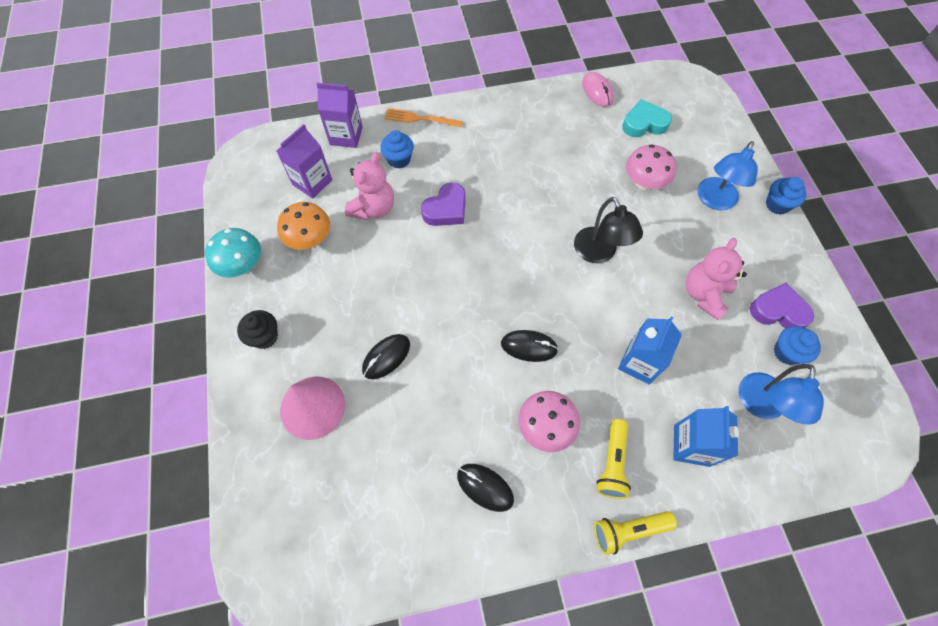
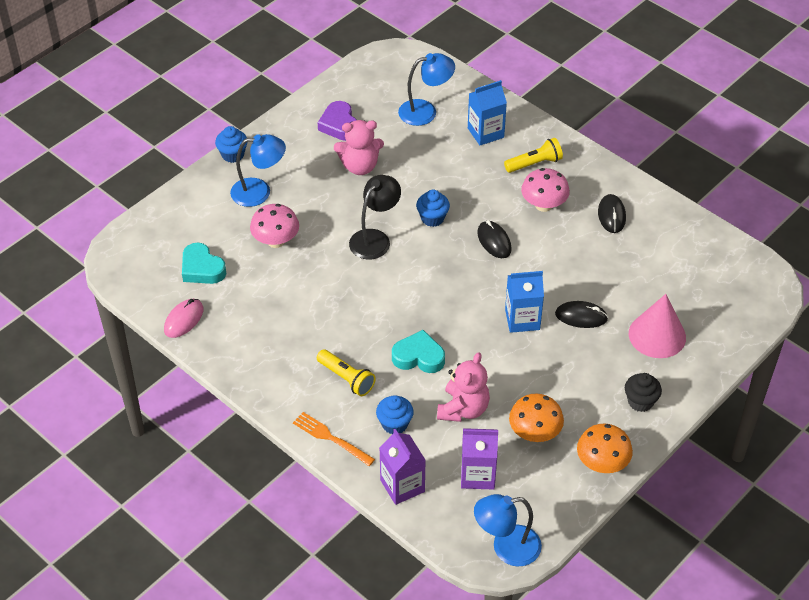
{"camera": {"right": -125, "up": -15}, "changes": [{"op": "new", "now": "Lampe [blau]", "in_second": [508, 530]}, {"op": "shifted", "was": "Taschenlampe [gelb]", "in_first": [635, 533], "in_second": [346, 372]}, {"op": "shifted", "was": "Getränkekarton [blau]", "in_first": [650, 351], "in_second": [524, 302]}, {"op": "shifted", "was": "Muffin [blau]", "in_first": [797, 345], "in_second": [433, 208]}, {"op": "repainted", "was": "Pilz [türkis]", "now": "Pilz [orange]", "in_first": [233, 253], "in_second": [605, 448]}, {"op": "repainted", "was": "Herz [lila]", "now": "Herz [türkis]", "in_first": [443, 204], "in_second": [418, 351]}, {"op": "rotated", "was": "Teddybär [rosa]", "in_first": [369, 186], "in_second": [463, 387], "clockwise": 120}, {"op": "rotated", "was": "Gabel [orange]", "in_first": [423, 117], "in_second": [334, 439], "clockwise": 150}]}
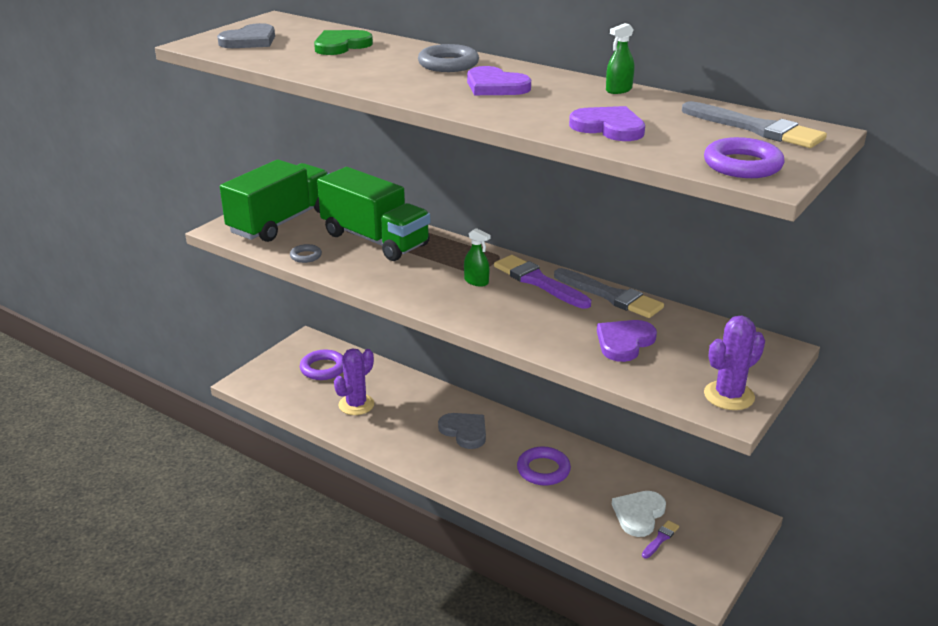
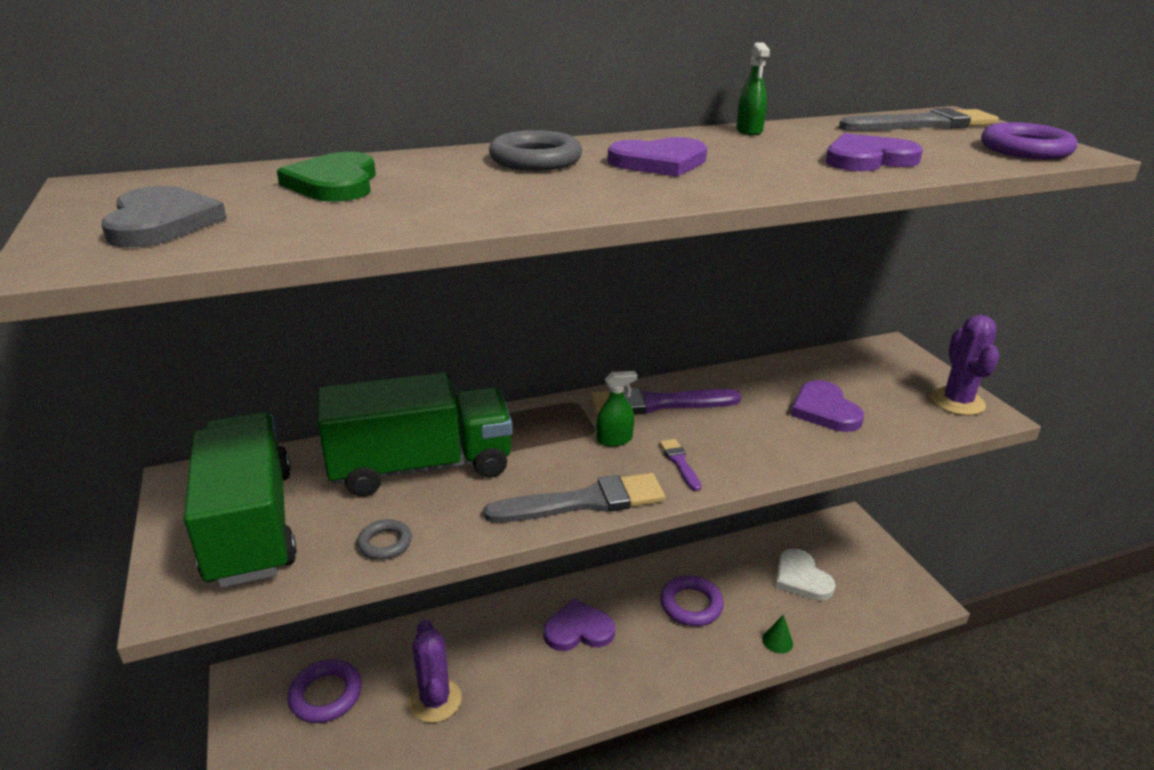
{"camera": {"right": -55, "up": 0}, "changes": [{"op": "new", "now": "Kegel [grün]", "in_second": [777, 634]}, {"op": "shifted", "was": "Pinsel [grau]", "in_first": [609, 293], "in_second": [574, 498]}, {"op": "shifted", "was": "Pinsel [lila]", "in_first": [660, 539], "in_second": [680, 465]}, {"op": "repainted", "was": "Herz [grau]", "now": "Herz [lila]", "in_first": [462, 431], "in_second": [579, 624]}]}
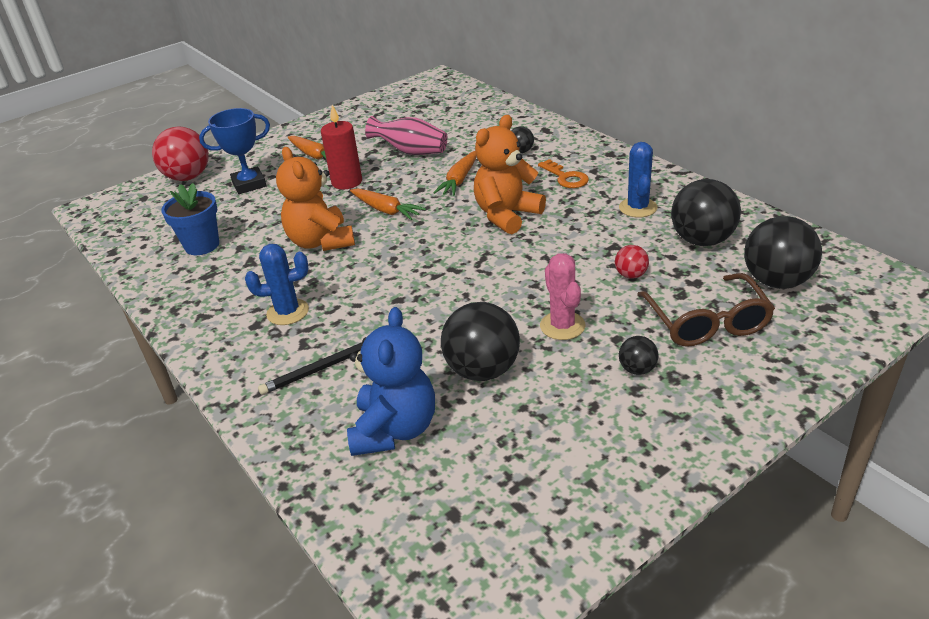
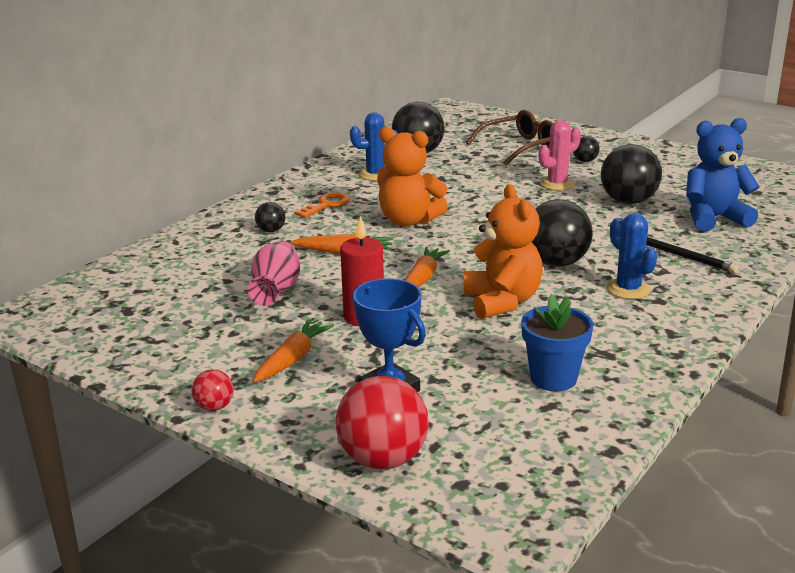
{"camera": {"right": -110, "up": -10}, "changes": [{"op": "shifted", "was": "Ball [rot]", "in_first": [632, 262], "in_second": [212, 390]}, {"op": "shifted", "was": "Ball [schwarz]", "in_first": [783, 252], "in_second": [562, 233]}, {"op": "rotated", "was": "Teddybär [orange]", "in_first": [315, 199], "in_second": [503, 251], "clockwise": -60}]}
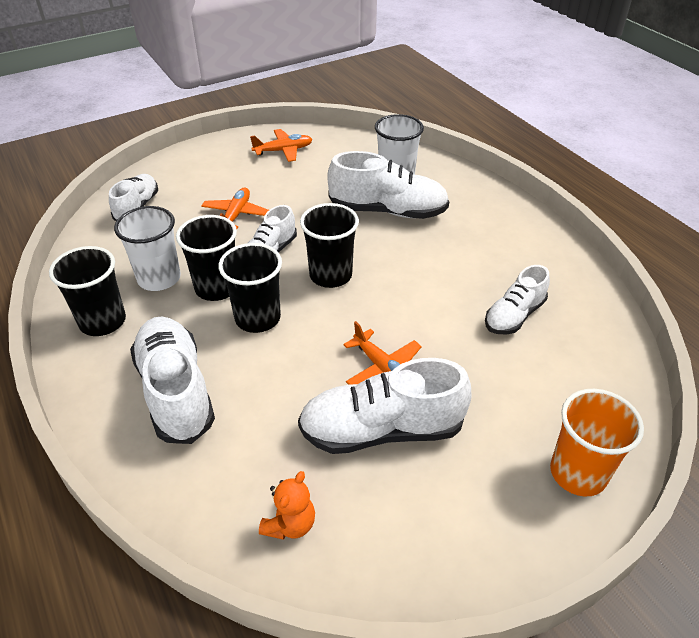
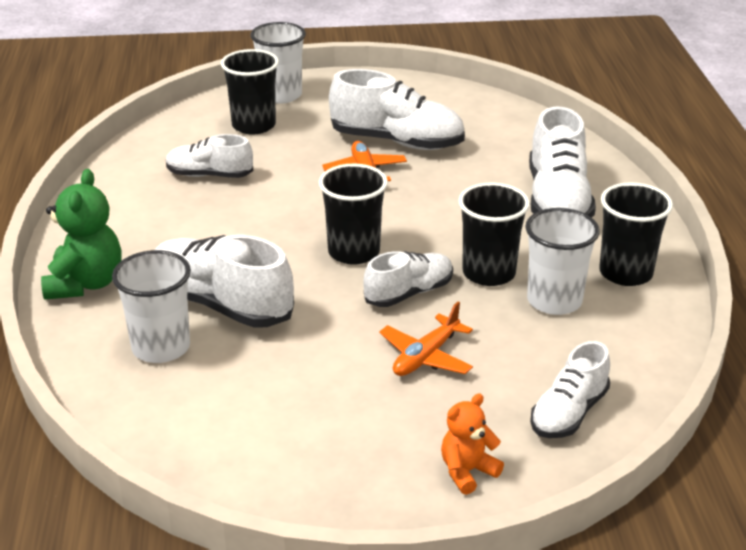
{"camera": {"right": -155, "up": -10}, "changes": [{"op": "gone", "was": "Flugzeug [orange]", "in_first": [281, 145]}, {"op": "new", "now": "Teddybär [grün]", "in_second": [81, 234]}, {"op": "shifted", "was": "Becher [schwarz]", "in_first": [250, 288], "in_second": [250, 91]}, {"op": "shifted", "was": "Teddybär [orange]", "in_first": [287, 505], "in_second": [472, 444]}, {"op": "repainted", "was": "Becher [orange]", "now": "Becher [weiß]", "in_first": [597, 442], "in_second": [278, 63]}, {"op": "rotated", "was": "Schuh [weiß]", "in_first": [517, 300], "in_second": [209, 156], "clockwise": -150}]}
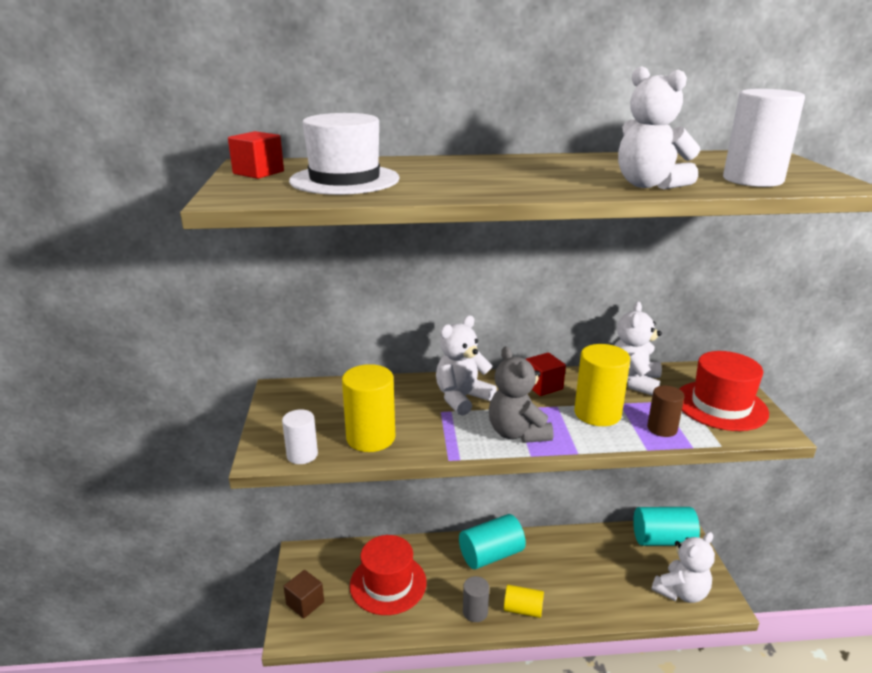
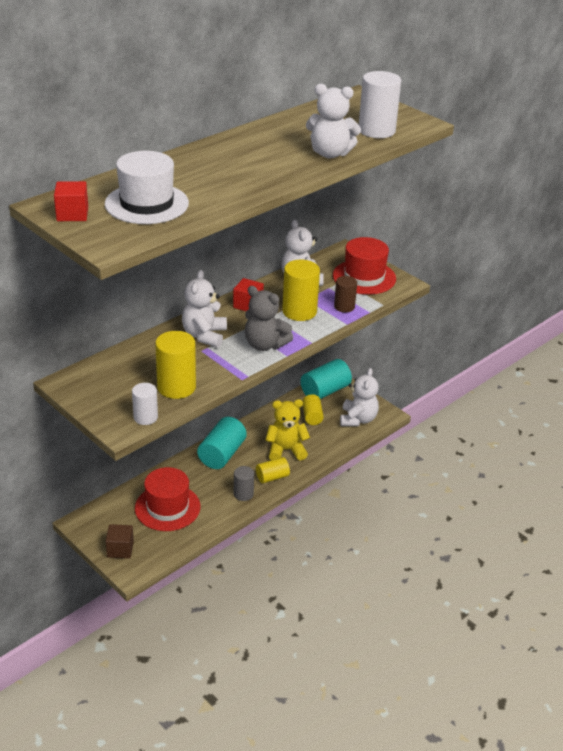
{"camera": {"right": -40, "up": 10}, "changes": [{"op": "new", "now": "Teddybär [gelb]", "in_second": [287, 430]}, {"op": "new", "now": "Vollzylinder [gelb]", "in_second": [313, 409]}]}
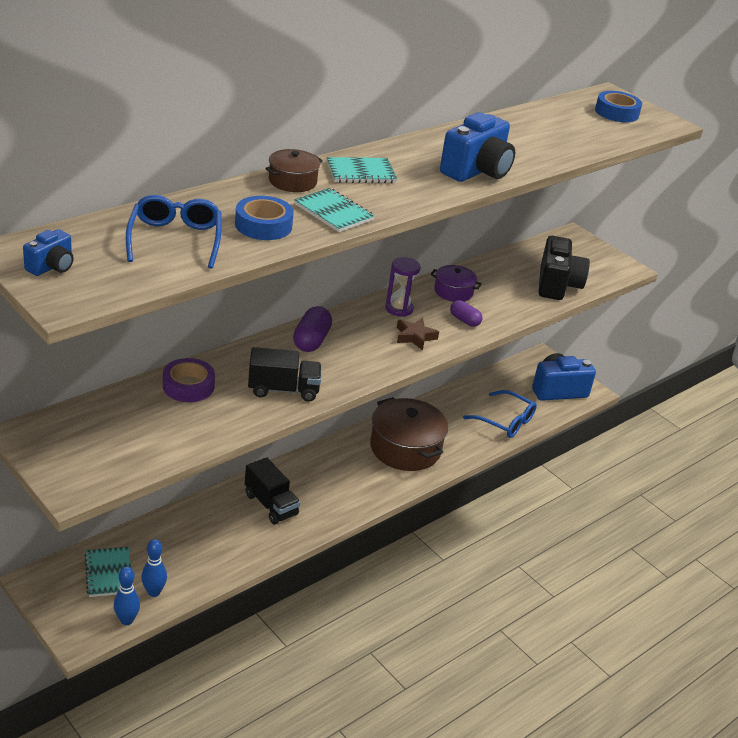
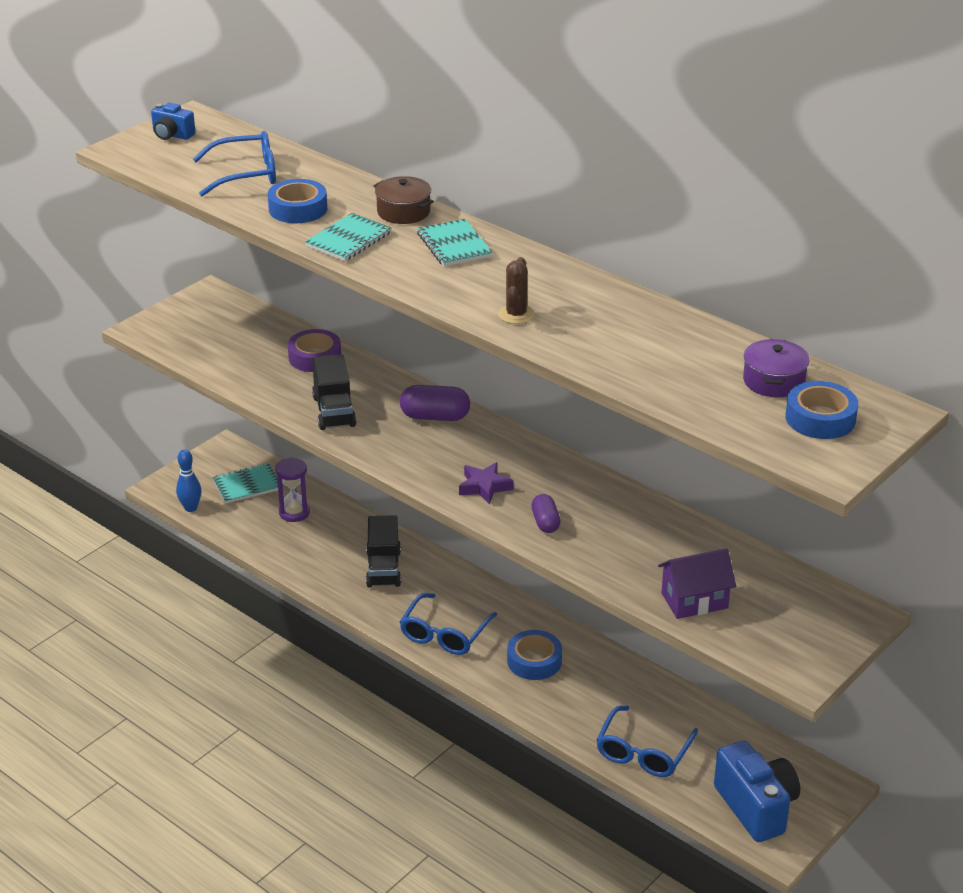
{"camera": {"right": 85, "up": 0}, "changes": [{"op": "gone", "was": "Bowlingkegel [blau]", "in_first": [154, 568]}, {"op": "new", "now": "Brille [blau]", "in_second": [448, 624]}, {"op": "shifted", "was": "Sanduhr [lila]", "in_first": [403, 287], "in_second": [292, 489]}, {"op": "shifted", "was": "Kochtopf [lila]", "in_first": [456, 283], "in_second": [776, 368]}, {"op": "swapped", "was": "Kochtopf [braun]", "now": "Klebeband [blau]", "in_first": [409, 434], "in_second": [534, 655]}, {"op": "swapped", "was": "Kamera [blau]", "now": "Kaktus [braun]", "in_first": [477, 147], "in_second": [516, 290]}, {"op": "swapped", "was": "Kamera [schwarz]", "now": "Haus [lila]", "in_first": [564, 268], "in_second": [697, 583]}, {"op": "repainted", "was": "Stern [braun]", "now": "Stern [lila]", "in_first": [418, 334], "in_second": [486, 483]}, {"op": "rotated", "was": "Lastwagen [schwarz]", "in_first": [272, 490], "in_second": [383, 551], "clockwise": -45}, {"op": "rotated", "was": "Kapsel [lila]", "in_first": [466, 313], "in_second": [545, 513], "clockwise": -45}]}
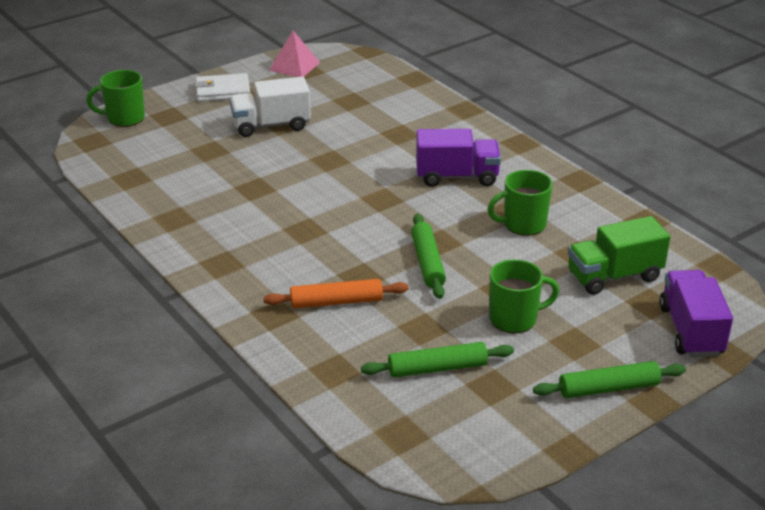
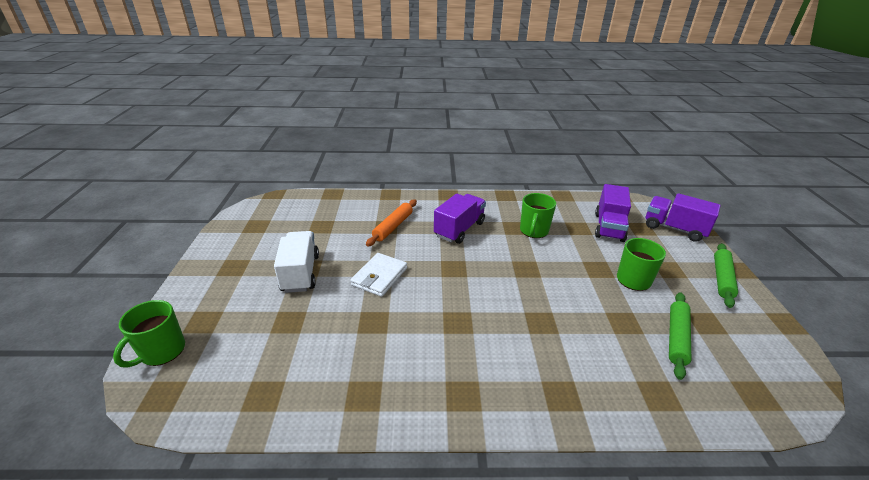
{"camera": {"right": -55, "up": 0}, "changes": [{"op": "gone", "was": "Pyramide [rosa]", "in_first": [294, 54]}, {"op": "gone", "was": "Nudelholz [grün]", "in_first": [428, 256]}, {"op": "shifted", "was": "Geldbörse [weiß]", "in_first": [222, 87], "in_second": [378, 275]}, {"op": "shifted", "was": "Nudelholz [orange]", "in_first": [336, 293], "in_second": [391, 222]}, {"op": "repainted", "was": "Lastwagen [grün]", "now": "Lastwagen [lila]", "in_first": [619, 255], "in_second": [613, 213]}, {"op": "rotated", "was": "Lastwagen [weiß]", "in_first": [270, 107], "in_second": [296, 262], "clockwise": 150}]}
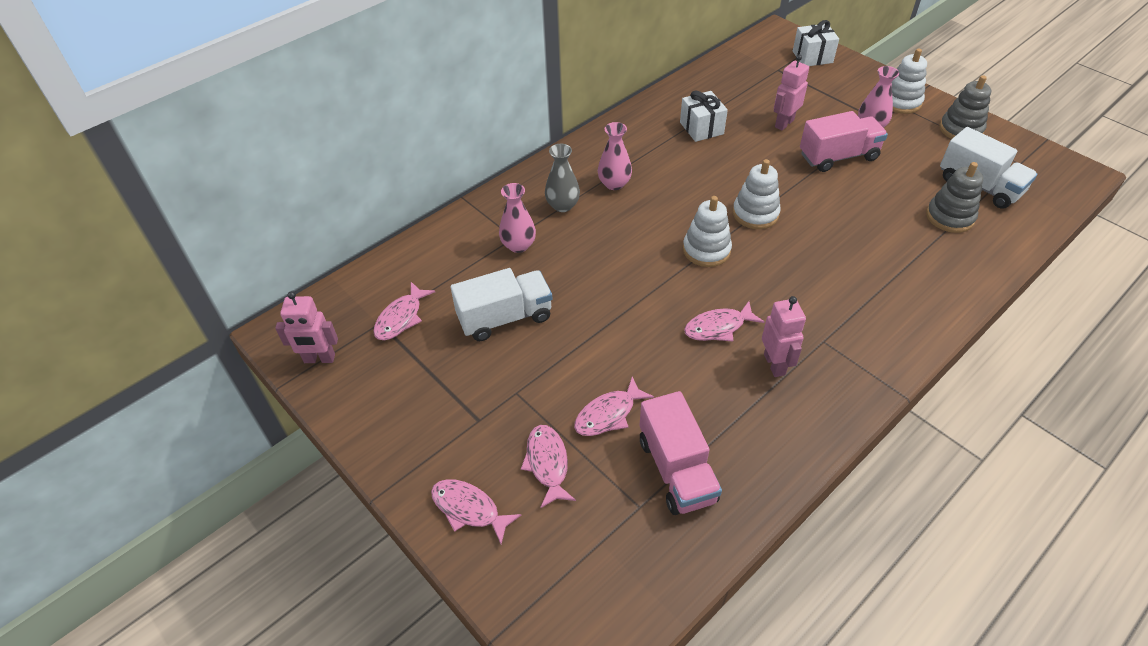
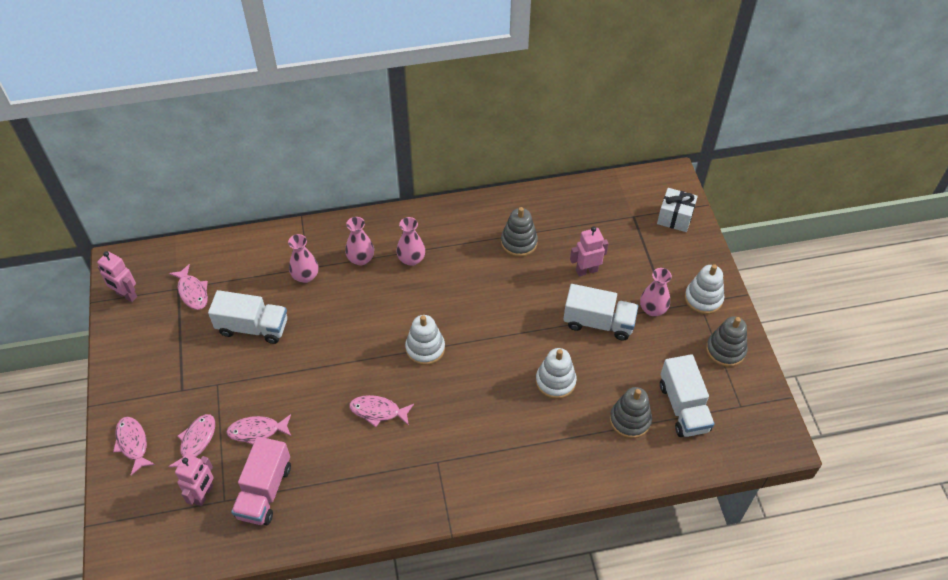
{"camera": {"right": 30, "up": 5}, "changes": [{"op": "shifted", "was": "Stapelspielzeug [weiß]", "in_first": [757, 194], "in_second": [556, 373]}, {"op": "shifted", "was": "Roboter [rosa]", "in_first": [784, 336], "in_second": [194, 480]}, {"op": "swapped", "was": "Geschenk [weiß]", "now": "Stapelspielzeug [grau]", "in_first": [704, 116], "in_second": [519, 232]}, {"op": "repainted", "was": "Vase [grau]", "now": "Vase [rosa]", "in_first": [562, 178], "in_second": [359, 241]}, {"op": "repainted", "was": "Lastwagen [rosa]", "now": "Lastwagen [weiß]", "in_first": [844, 141], "in_second": [600, 312]}, {"op": "rotated", "was": "Fisch [rosa]", "in_first": [404, 311], "in_second": [188, 287], "clockwise": -90}]}
